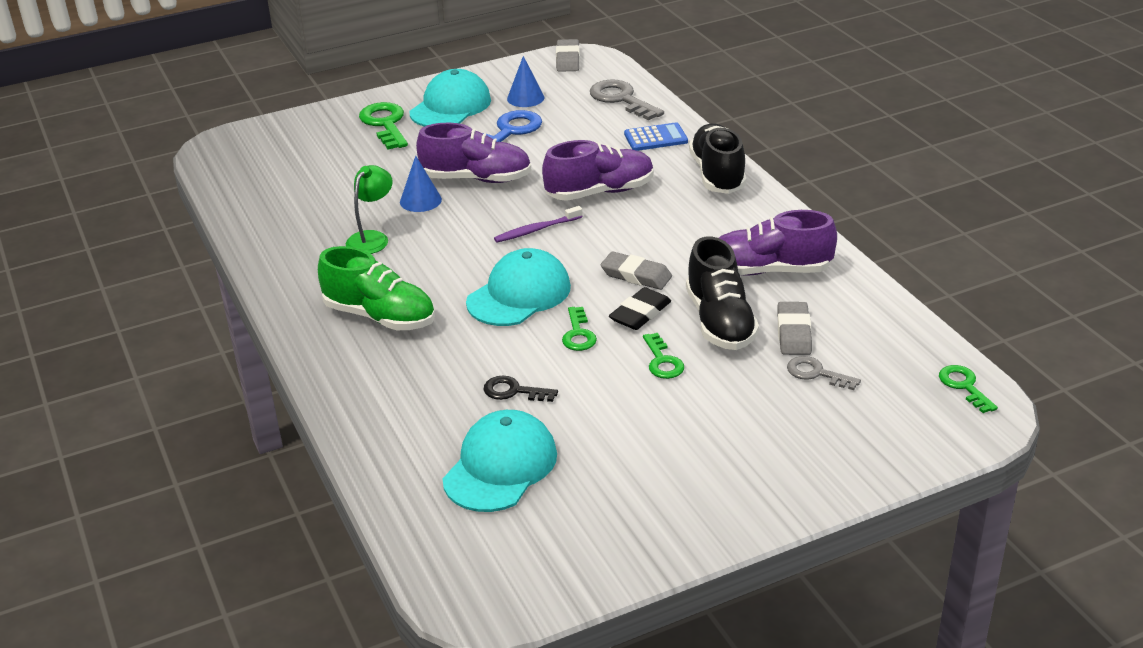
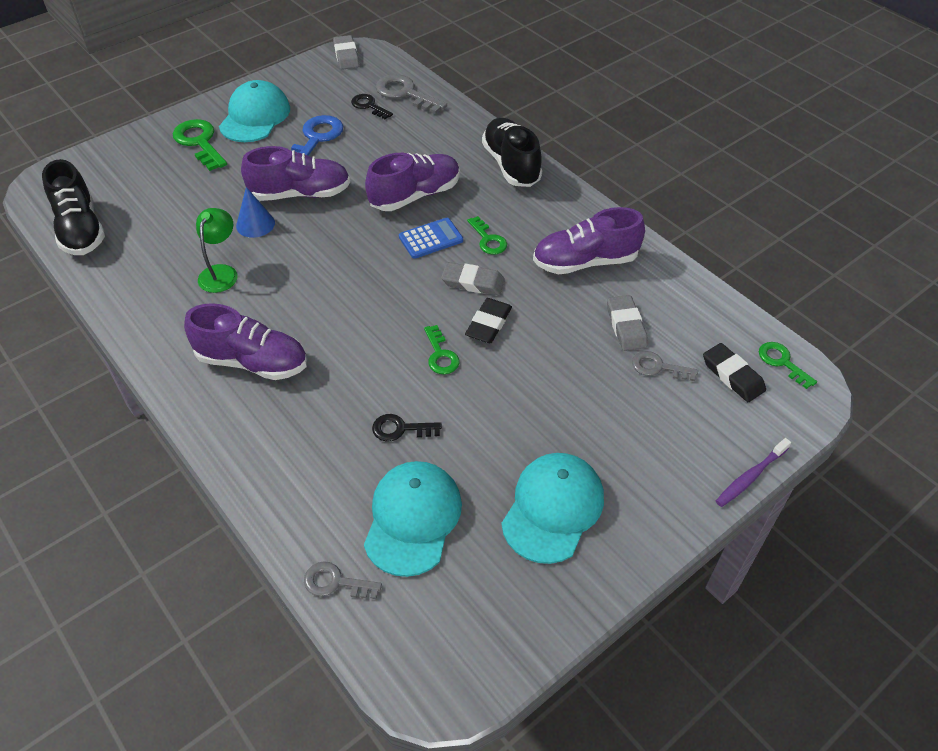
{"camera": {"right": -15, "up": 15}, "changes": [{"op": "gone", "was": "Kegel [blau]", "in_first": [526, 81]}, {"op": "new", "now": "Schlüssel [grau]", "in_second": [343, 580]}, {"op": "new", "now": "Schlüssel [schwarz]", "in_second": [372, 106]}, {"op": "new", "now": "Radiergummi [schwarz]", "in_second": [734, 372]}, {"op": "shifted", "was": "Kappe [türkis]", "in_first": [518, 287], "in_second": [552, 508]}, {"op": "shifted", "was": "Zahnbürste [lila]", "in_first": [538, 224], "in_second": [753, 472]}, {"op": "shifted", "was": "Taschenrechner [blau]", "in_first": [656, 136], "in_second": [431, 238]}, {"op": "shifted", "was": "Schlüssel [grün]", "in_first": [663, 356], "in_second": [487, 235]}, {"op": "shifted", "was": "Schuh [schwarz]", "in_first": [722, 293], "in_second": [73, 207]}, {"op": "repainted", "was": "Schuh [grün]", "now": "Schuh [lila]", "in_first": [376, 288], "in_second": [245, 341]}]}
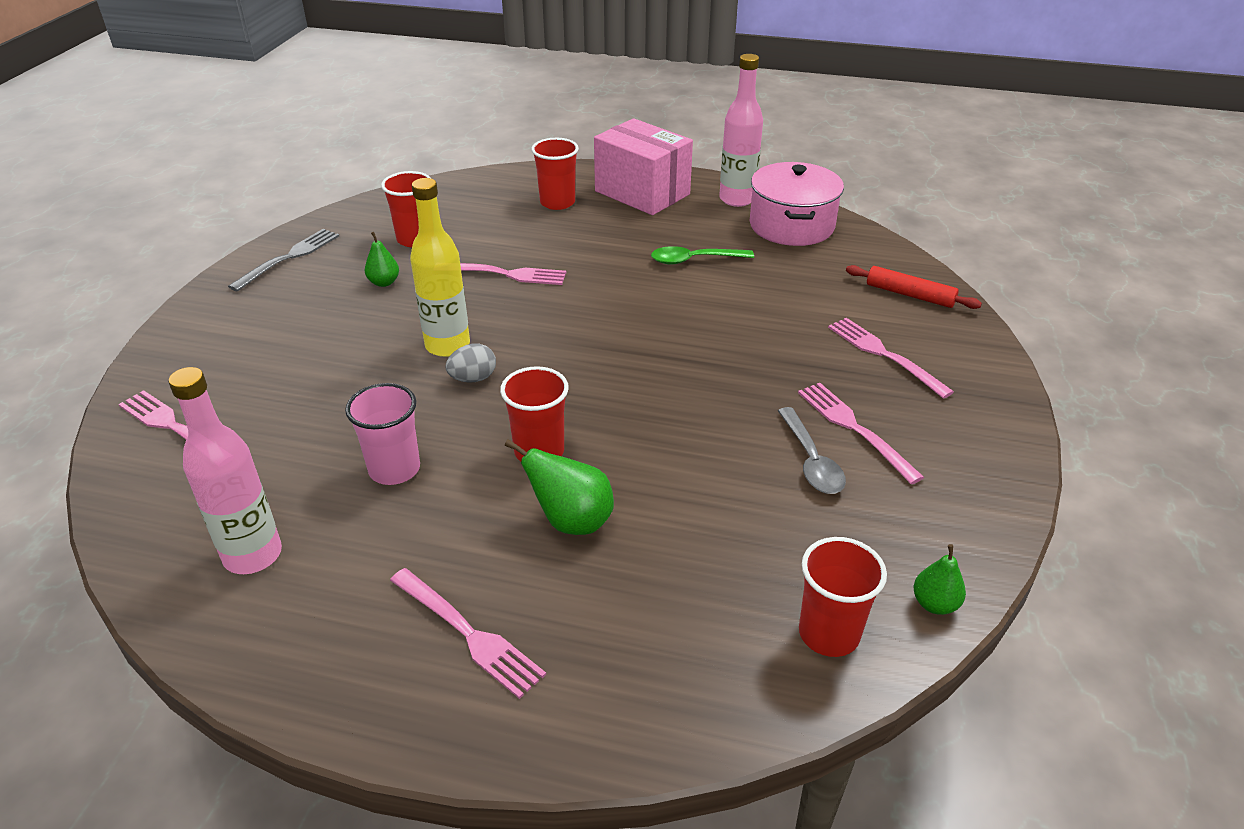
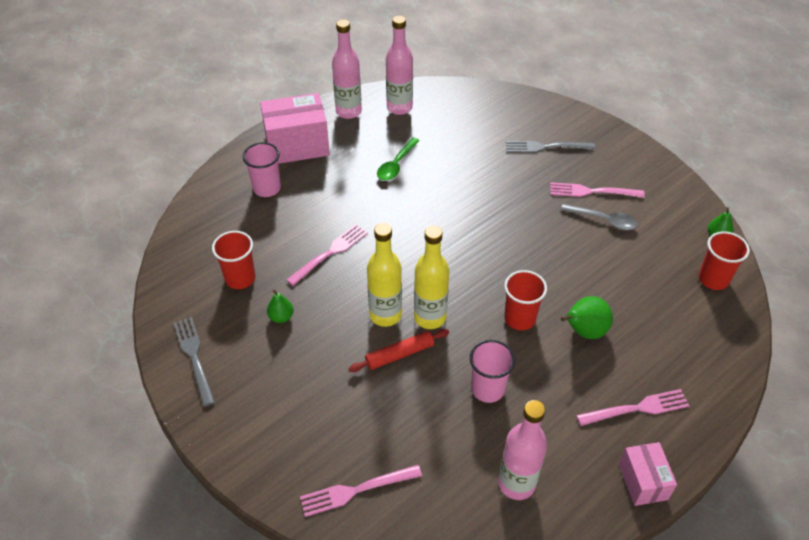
{"camera": {"right": -55, "up": 10}, "changes": [{"op": "new", "now": "Schachtel [rosa]", "in_second": [648, 474]}, {"op": "shifted", "was": "Nudelholz [rot]", "in_first": [914, 287], "in_second": [399, 350]}, {"op": "swapped", "was": "Ei [grau]", "now": "Flasche [gelb]", "in_first": [470, 363], "in_second": [431, 277]}, {"op": "swapped", "was": "Kochtopf [rosa]", "now": "Flasche [rosa]", "in_first": [797, 204], "in_second": [399, 65]}, {"op": "repainted", "was": "Becher [rot]", "now": "Becher [rosa]", "in_first": [555, 174], "in_second": [262, 169]}, {"op": "repainted", "was": "Gabel [rosa]", "now": "Gabel [grau]", "in_first": [891, 358], "in_second": [550, 147]}]}
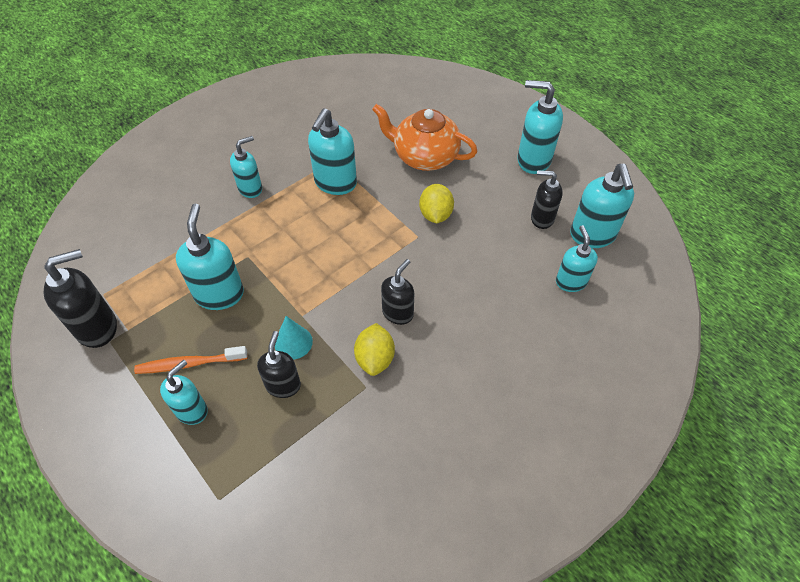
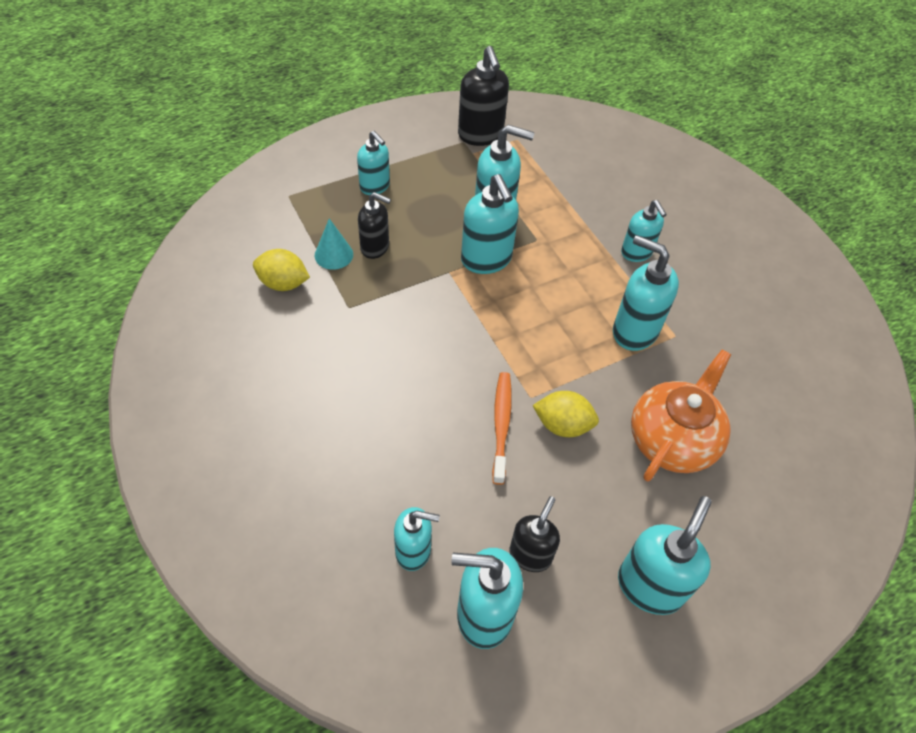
{"camera": {"right": 100, "up": 0}, "changes": [{"op": "gone", "was": "Seifenspender [schwarz]", "in_first": [397, 292]}, {"op": "new", "now": "Seifenspender [türkis]", "in_second": [490, 224]}, {"op": "shifted", "was": "Zahnbürste [orange]", "in_first": [191, 360], "in_second": [502, 428]}, {"op": "shifted", "was": "Kegel [türkis]", "in_first": [294, 337], "in_second": [334, 244]}, {"op": "shifted", "was": "Zitrone [gelb]", "in_first": [374, 349], "in_second": [281, 270]}]}
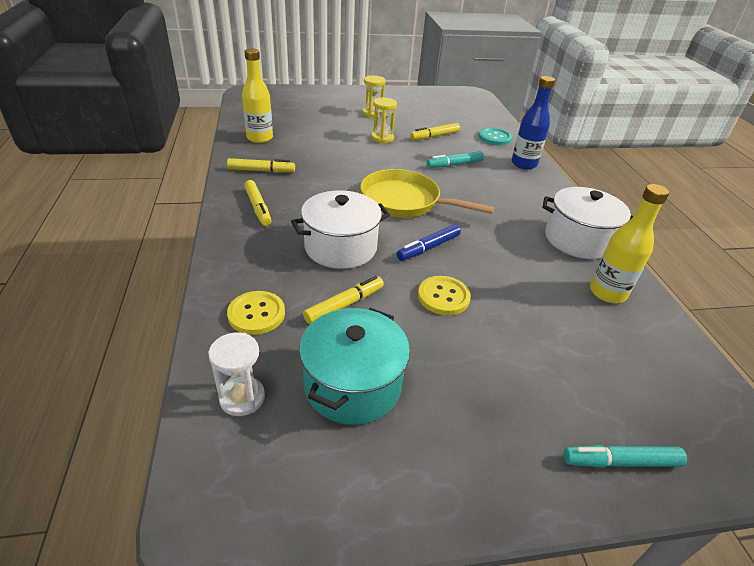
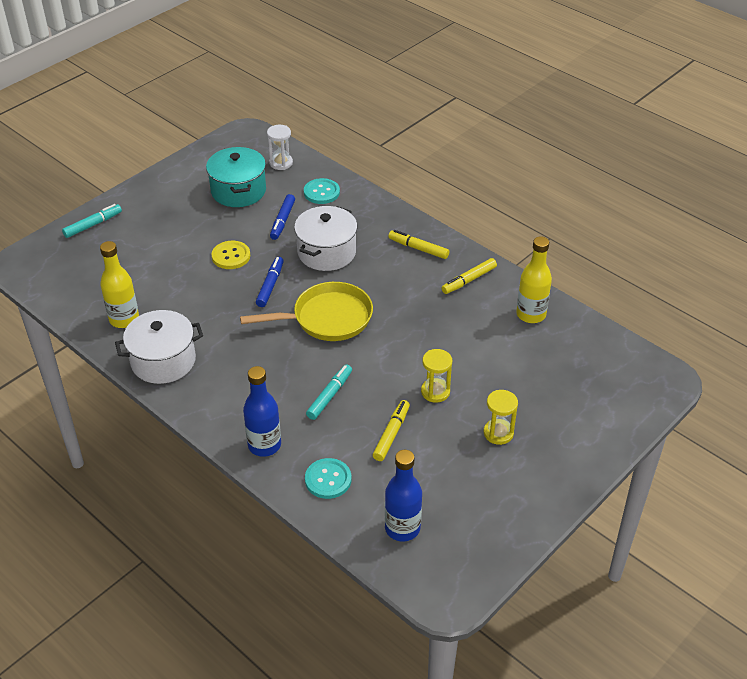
{"camera": {"right": 145, "up": 5}, "changes": [{"op": "new", "now": "Flasche [blau]", "in_second": [403, 495]}, {"op": "repainted", "was": "Knopf [gelb]", "now": "Knopf [türkis]", "in_first": [256, 313], "in_second": [322, 191]}, {"op": "repainted", "was": "Filzstift [gelb]", "now": "Filzstift [blau]", "in_first": [343, 300], "in_second": [282, 217]}]}
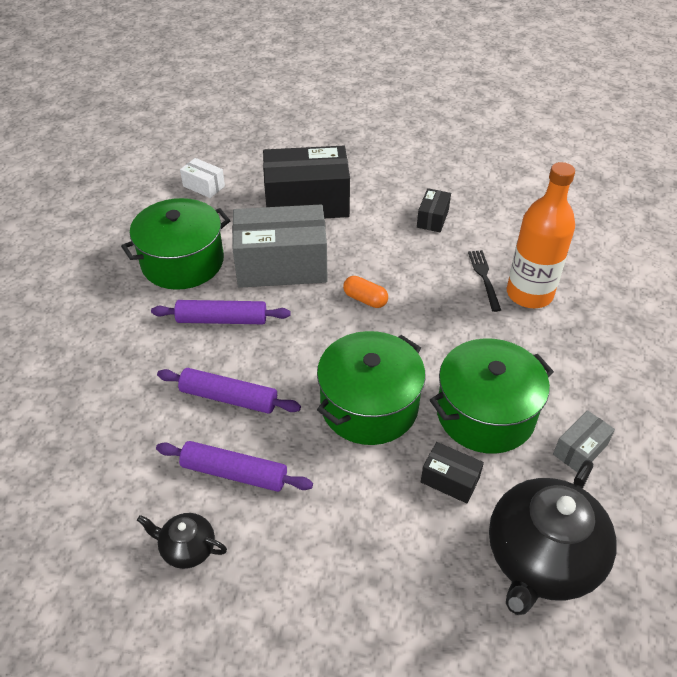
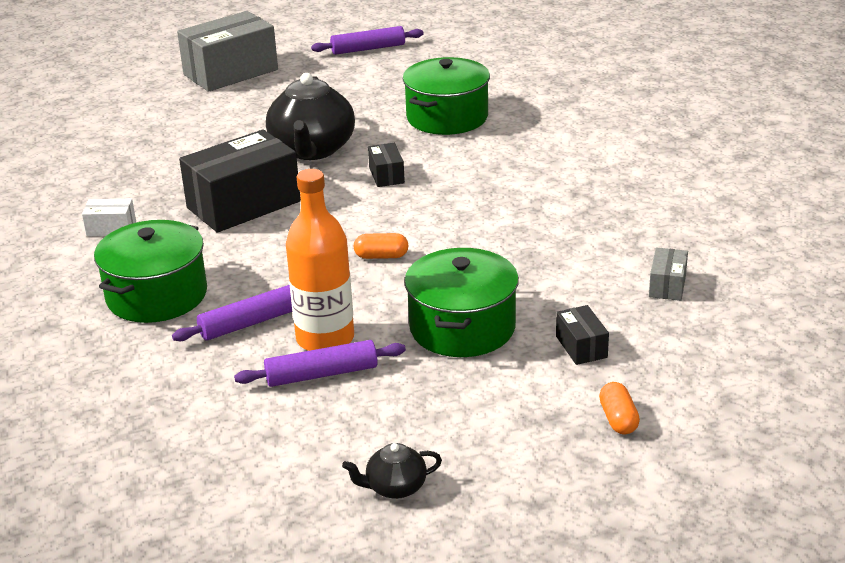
{"camera": {"right": -30, "up": -15}, "changes": [{"op": "gone", "was": "Gabel [schwarz]", "in_first": [484, 281]}, {"op": "new", "now": "Kapsel [orange]", "in_second": [619, 408]}, {"op": "shifted", "was": "Nudelholz [lila]", "in_first": [234, 466], "in_second": [367, 40]}, {"op": "shifted", "was": "Schachtel [grau]", "in_first": [280, 246], "in_second": [227, 51]}, {"op": "shifted", "was": "Kochtopf [grün]", "in_first": [492, 396], "in_second": [446, 96]}, {"op": "shifted", "was": "Teekanne [schwarz]", "in_first": [552, 537], "in_second": [310, 116]}, {"op": "shifted", "was": "Flasche [orange]", "in_first": [541, 235], "in_second": [320, 260]}, {"op": "rotated", "was": "Schachtel [schwarz]", "in_first": [452, 472], "in_second": [582, 335], "clockwise": 75}]}
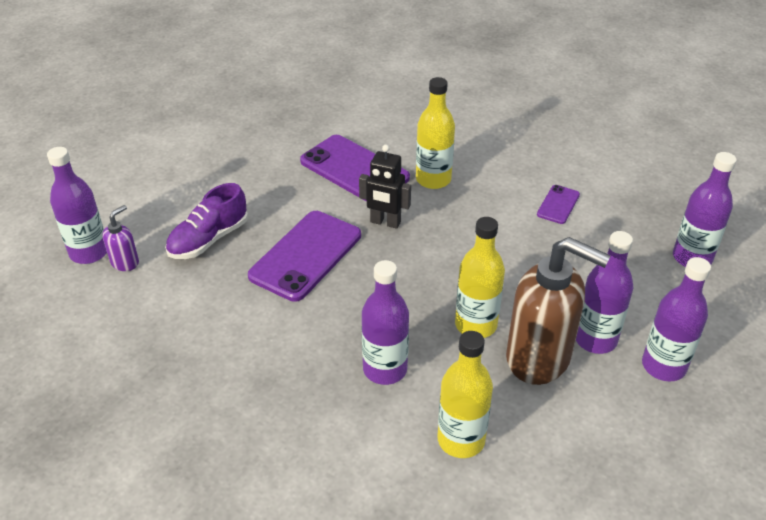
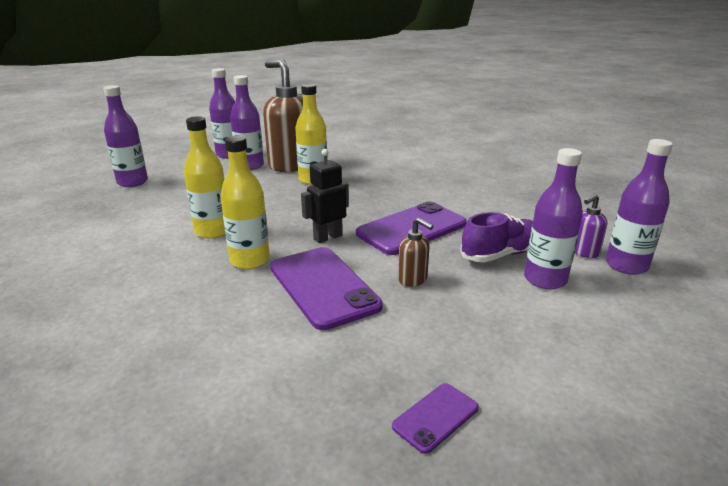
{"camera": {"right": -160, "up": -15}, "changes": [{"op": "new", "now": "Seifenspender [braun]", "in_second": [415, 252]}, {"op": "shifted", "was": "Flasche [lila]", "in_first": [385, 322], "in_second": [553, 218]}, {"op": "shifted", "was": "Flasche [gelb]", "in_first": [465, 394], "in_second": [204, 177]}, {"op": "shifted", "was": "Handy [lila]", "in_first": [558, 204], "in_second": [435, 418]}, {"op": "rotated", "was": "Roboter [schwarz]", "in_first": [385, 187], "in_second": [325, 196], "clockwise": -75}]}
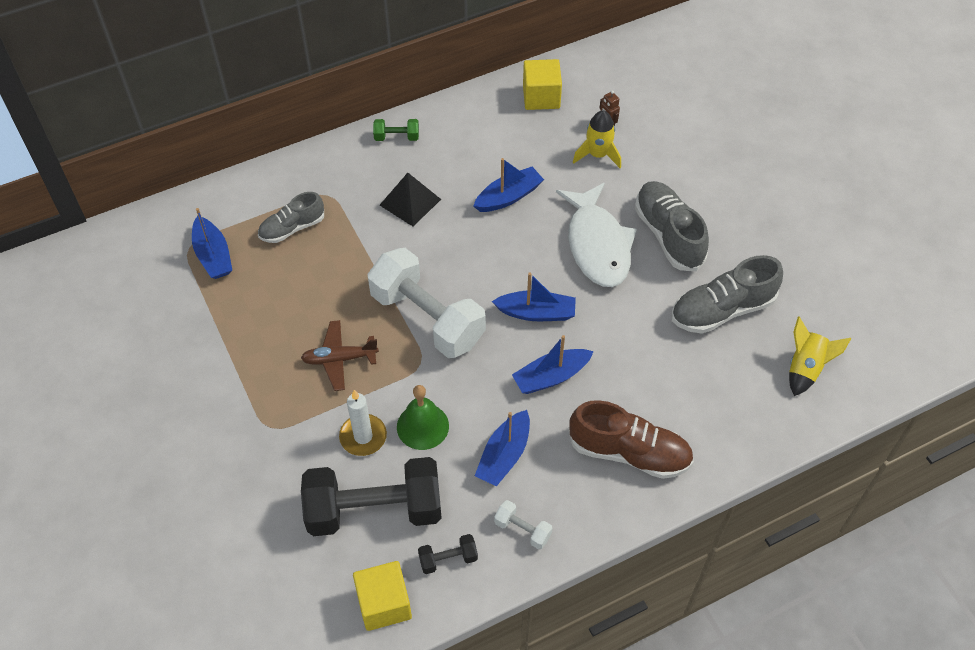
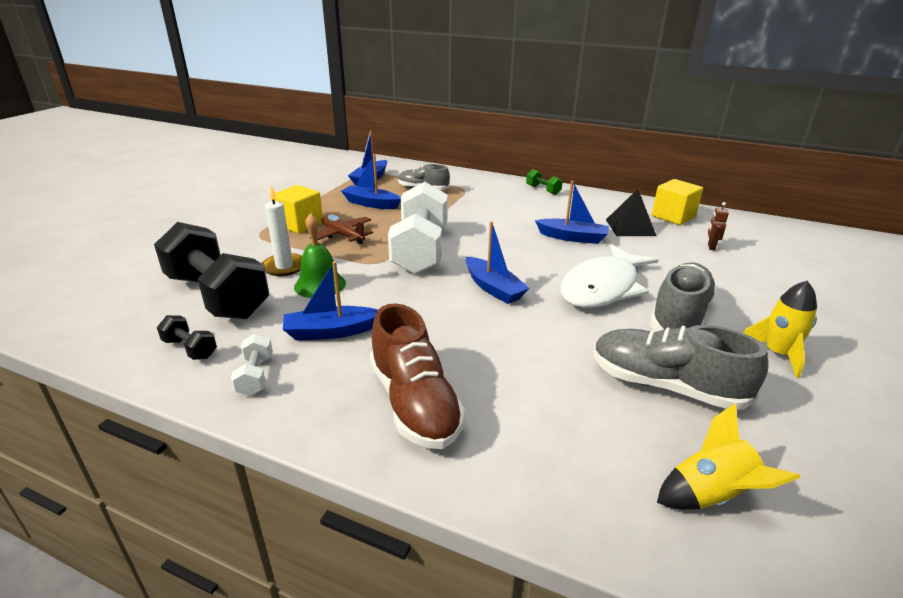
{"camera": {"right": 50, "up": -25}, "changes": [{"op": "shifted", "was": "Kubus [gelb]", "in_first": [382, 596], "in_second": [298, 209]}, {"op": "shifted", "was": "Pyramide [schwarz]", "in_first": [410, 199], "in_second": [631, 212]}, {"op": "shifted", "was": "Boot [blau]", "in_first": [553, 364], "in_second": [371, 181]}, {"op": "shifted", "was": "Rakete [gelb]", "in_first": [597, 139], "in_second": [780, 329]}]}
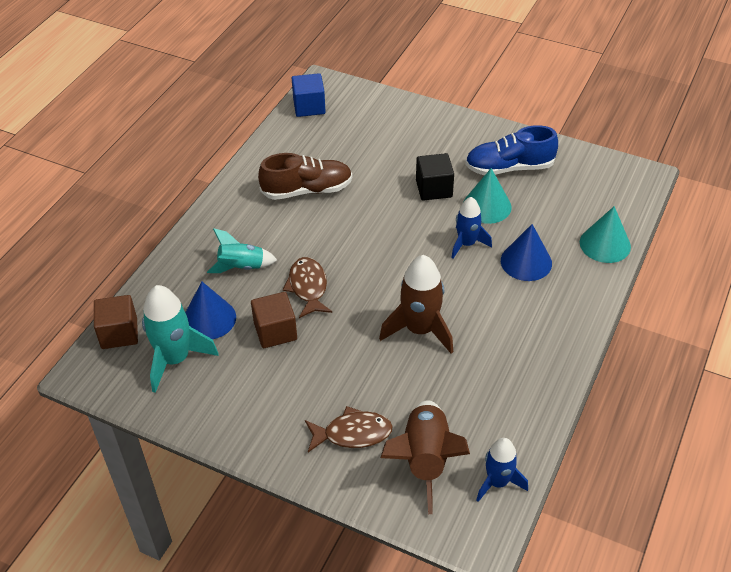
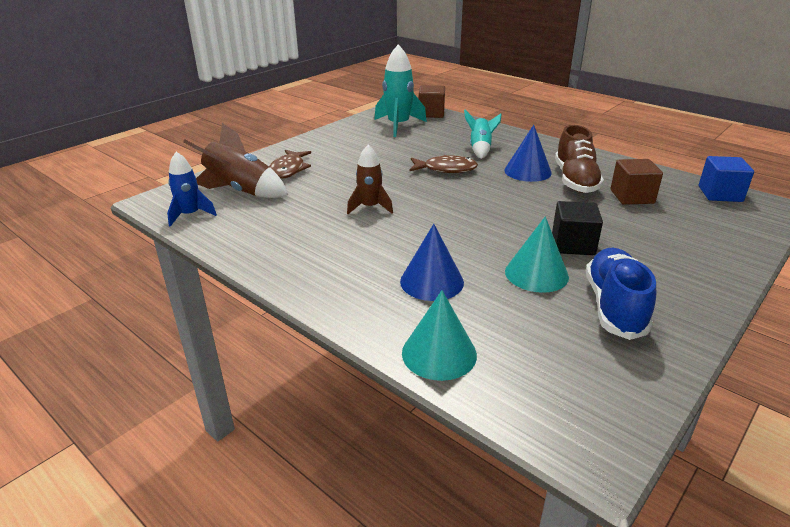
{"camera": {"right": 105, "up": -15}, "changes": [{"op": "gone", "was": "Rakete [blau]", "in_first": [471, 228]}, {"op": "shifted", "was": "Kegel [blau]", "in_first": [210, 310], "in_second": [528, 153]}, {"op": "shifted", "was": "Kubus [braun]", "in_first": [274, 320], "in_second": [637, 182]}, {"op": "scaled", "was": "Rakete [braun]", "in_first": [416, 304], "in_second": [370, 179], "ratio": 0.64}]}
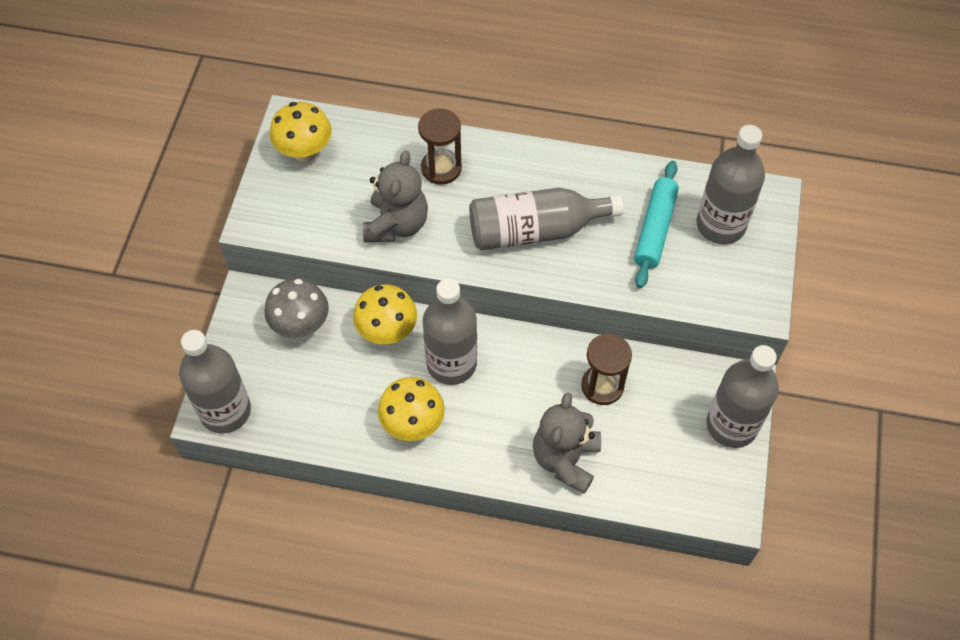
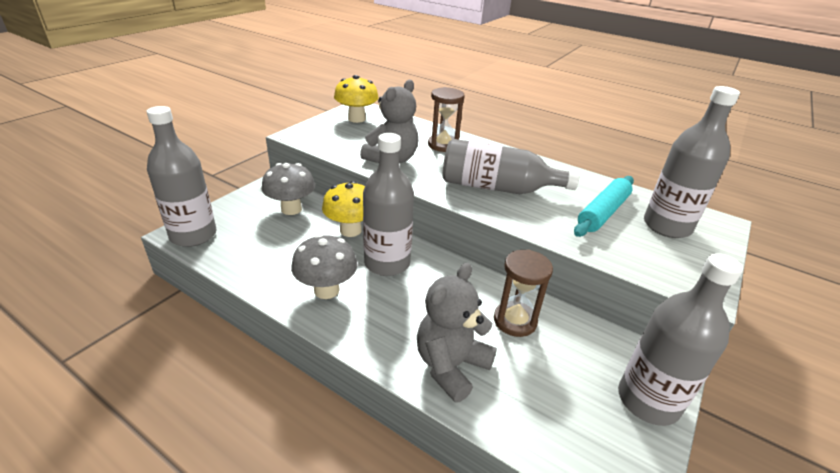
{"camera": {"right": 20, "up": -25}, "changes": [{"op": "repainted", "was": "Pilz [gelb]", "now": "Pilz [grau]", "in_first": [411, 409], "in_second": [324, 266]}]}
